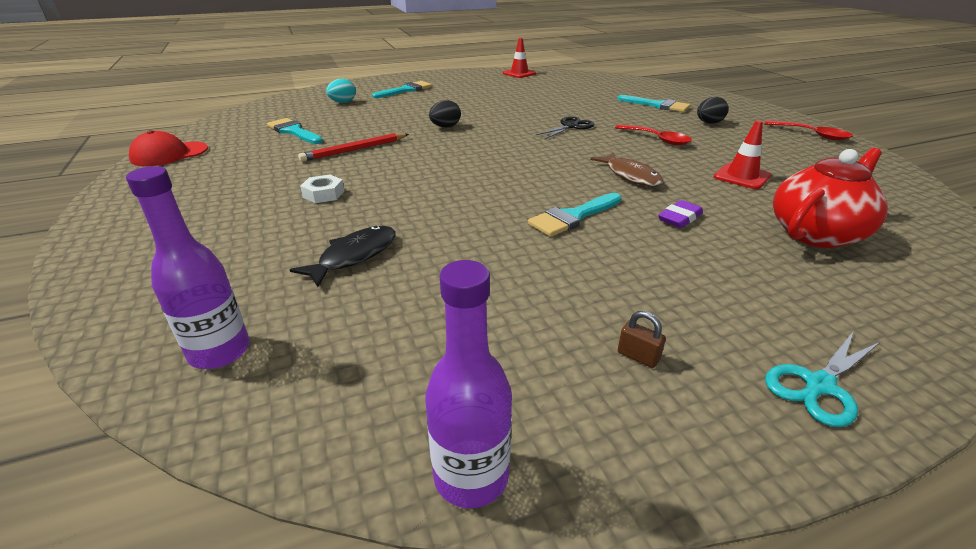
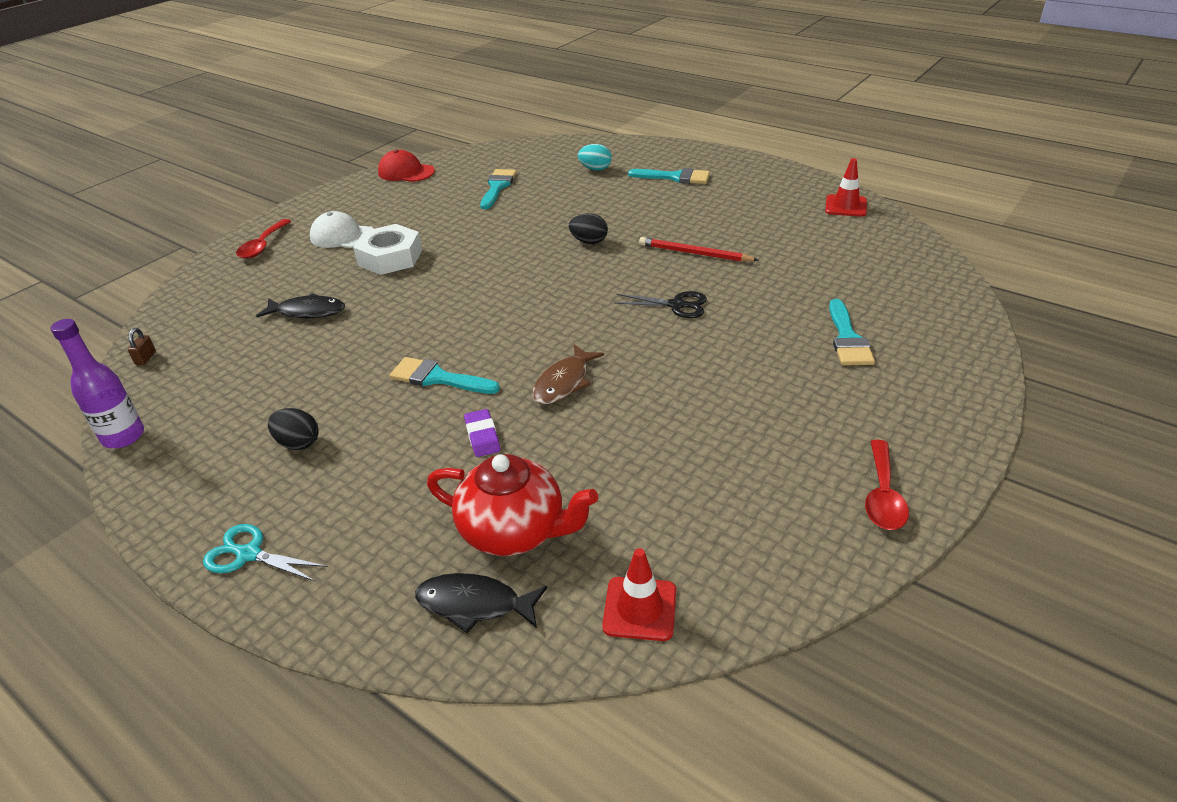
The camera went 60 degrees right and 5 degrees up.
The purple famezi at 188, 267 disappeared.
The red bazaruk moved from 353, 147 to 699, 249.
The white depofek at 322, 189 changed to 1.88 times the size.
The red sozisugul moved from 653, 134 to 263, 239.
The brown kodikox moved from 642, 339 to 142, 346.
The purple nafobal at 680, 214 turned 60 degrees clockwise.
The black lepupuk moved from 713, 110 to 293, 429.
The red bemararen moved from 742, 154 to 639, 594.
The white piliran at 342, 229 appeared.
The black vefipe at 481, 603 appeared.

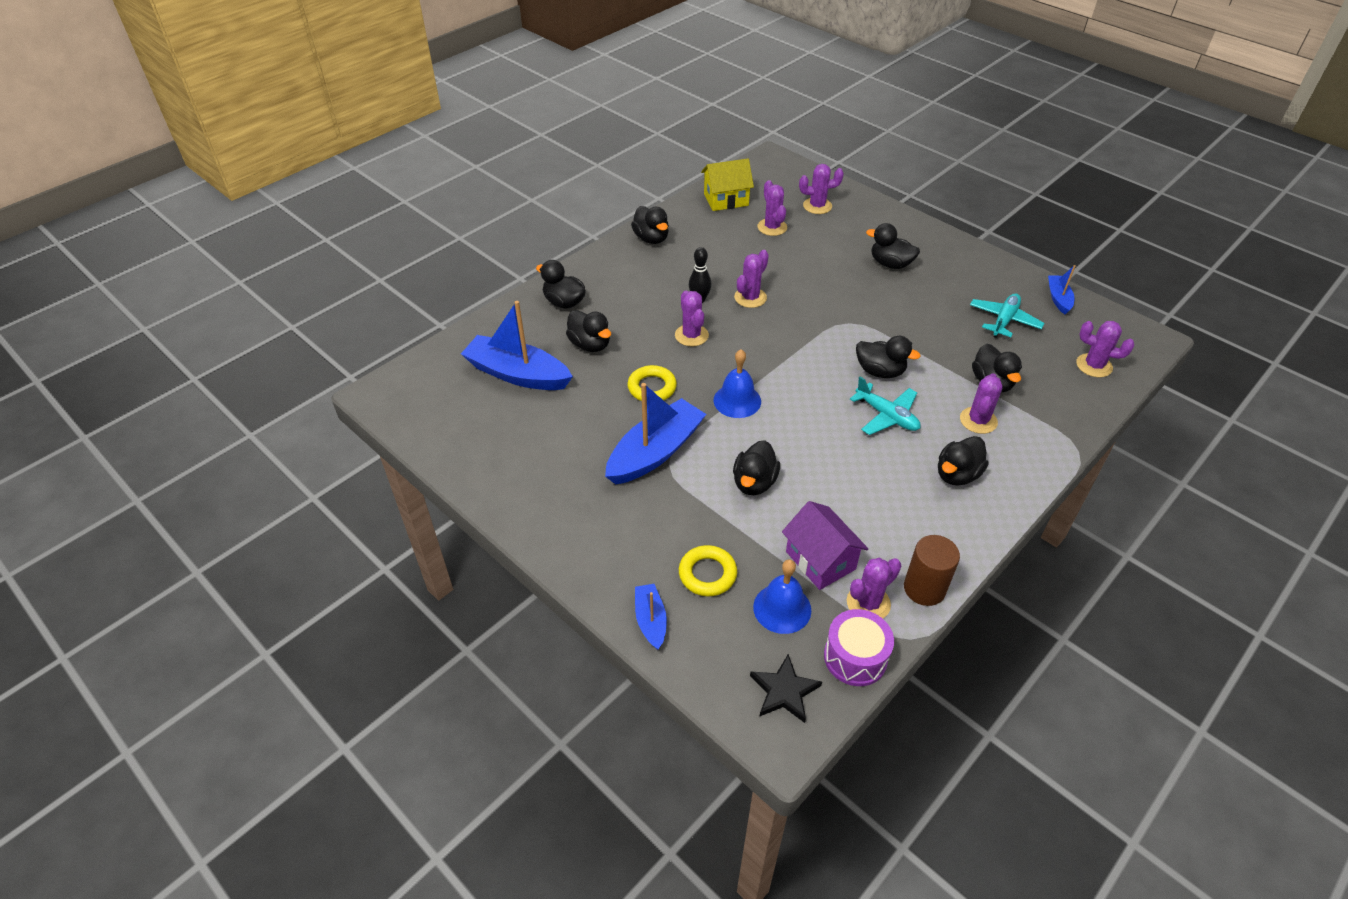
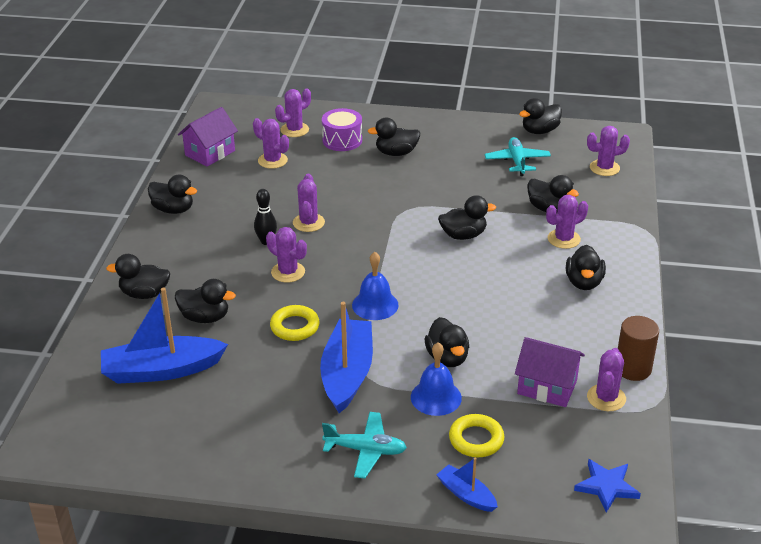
The camera went 35 degrees left and 10 degrees down.
The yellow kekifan at 727, 185 became the purple kekifan at 208, 137.
The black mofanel at 786, 688 became the blue mofanel at 607, 486.
The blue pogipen moved from 782, 596 to 436, 379.
The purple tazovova moved from 859, 647 to 342, 129.
The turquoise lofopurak moved from 885, 405 to 364, 445.
The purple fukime at 981, 403 turned 75 degrees clockwise.
The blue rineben at 1062, 289 was replaced by the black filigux at 540, 116.

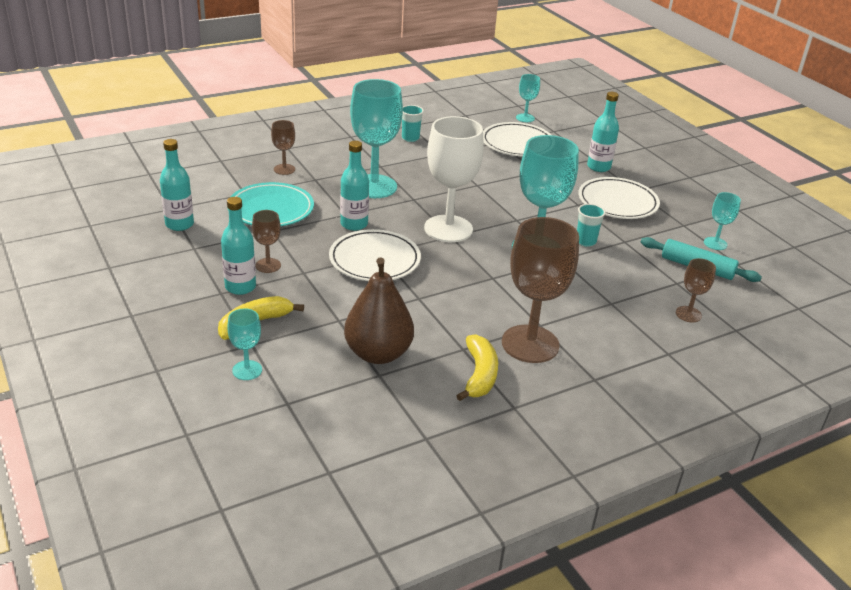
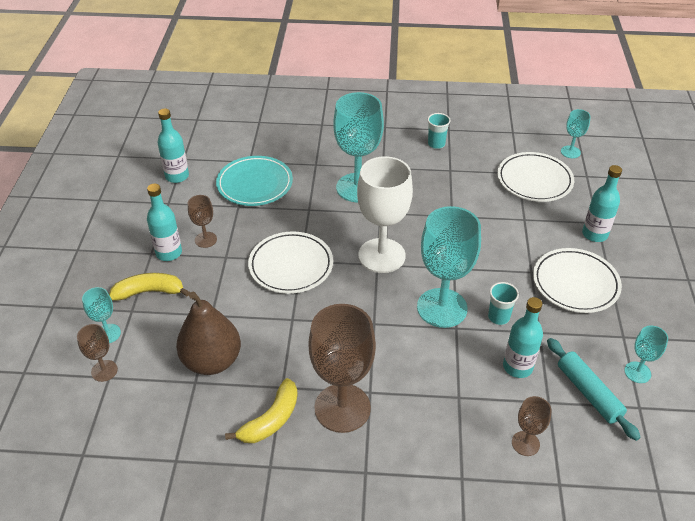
The camera went 35 degrees right and 10 degrees up.
The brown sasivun moved from 283, 147 to 97, 353.
The turquoise famezi moved from 354, 186 to 523, 337.

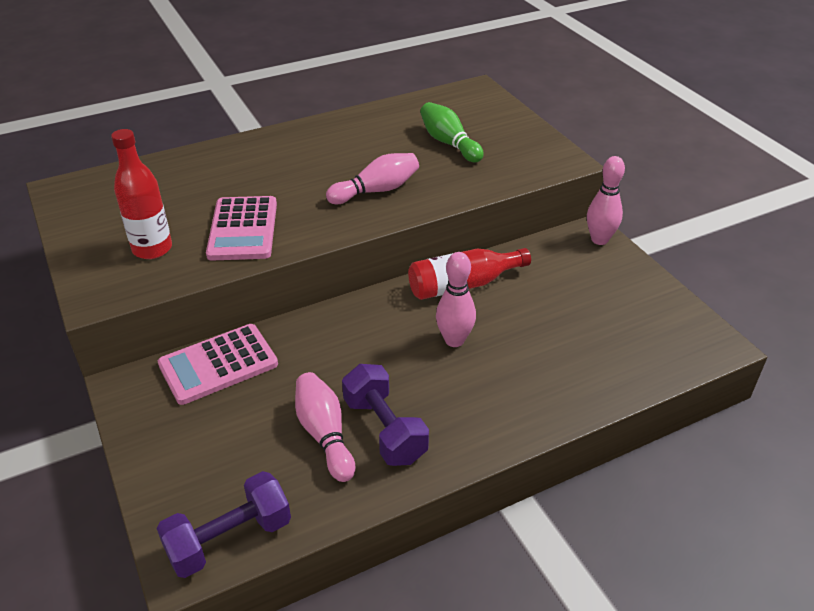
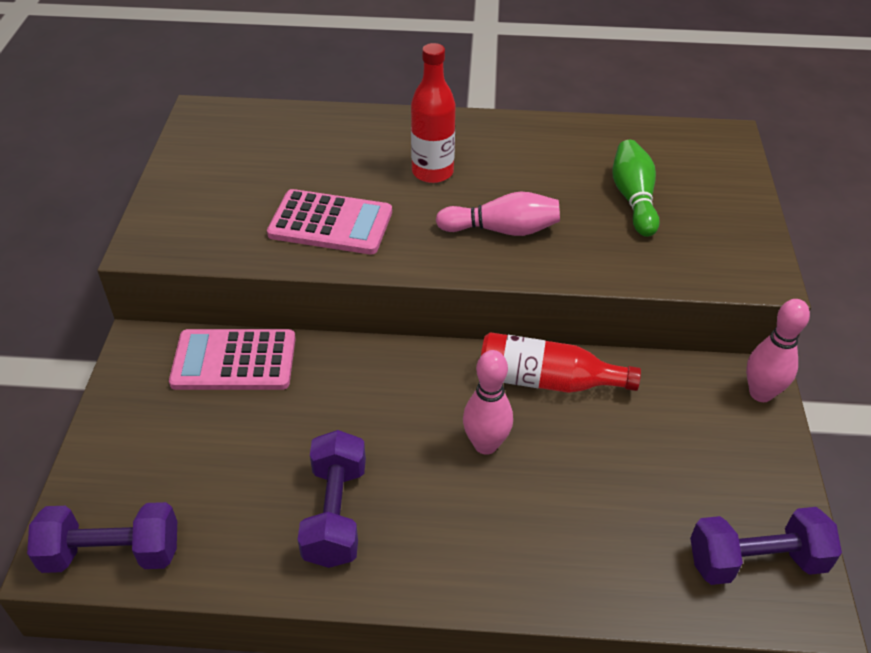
The camera went 30 degrees right and 5 degrees up.
The red famezi moved from 141, 194 to 433, 113.
The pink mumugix at 241, 228 turned 105 degrees counterclockwise.
The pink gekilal at 325, 427 disappeared.
The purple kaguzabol at 766, 546 appeared.

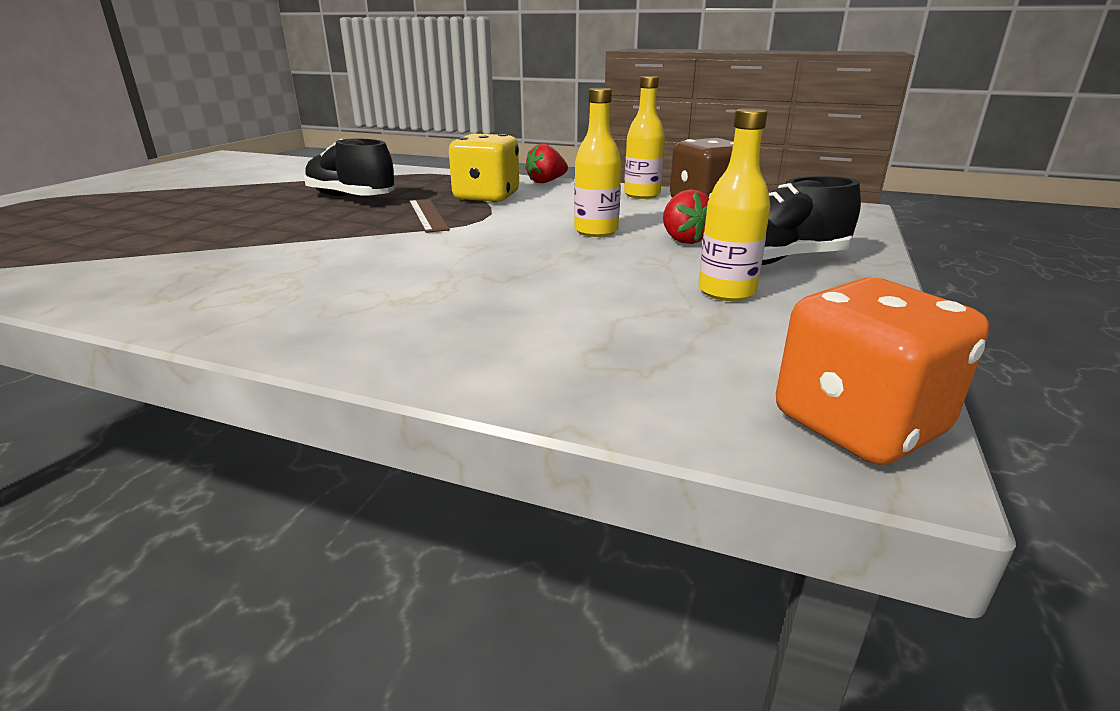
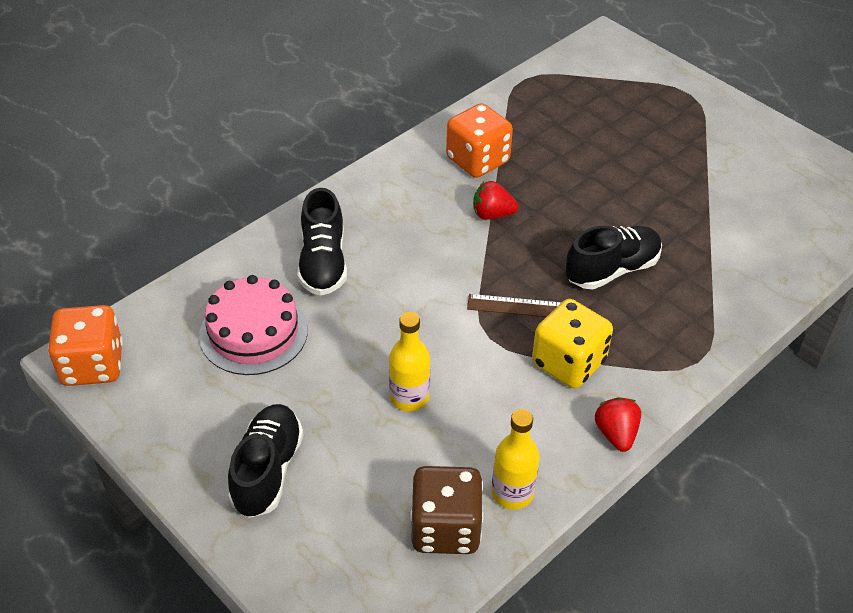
The camera went 115 degrees right and 20 degrees up.
The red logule moved from 686, 216 to 496, 200.
The yellow famezi at 734, 204 disappeared.
The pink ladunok at 253, 325 appeared.
The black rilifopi at 322, 242 appeared.
The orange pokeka at 479, 140 appeared.

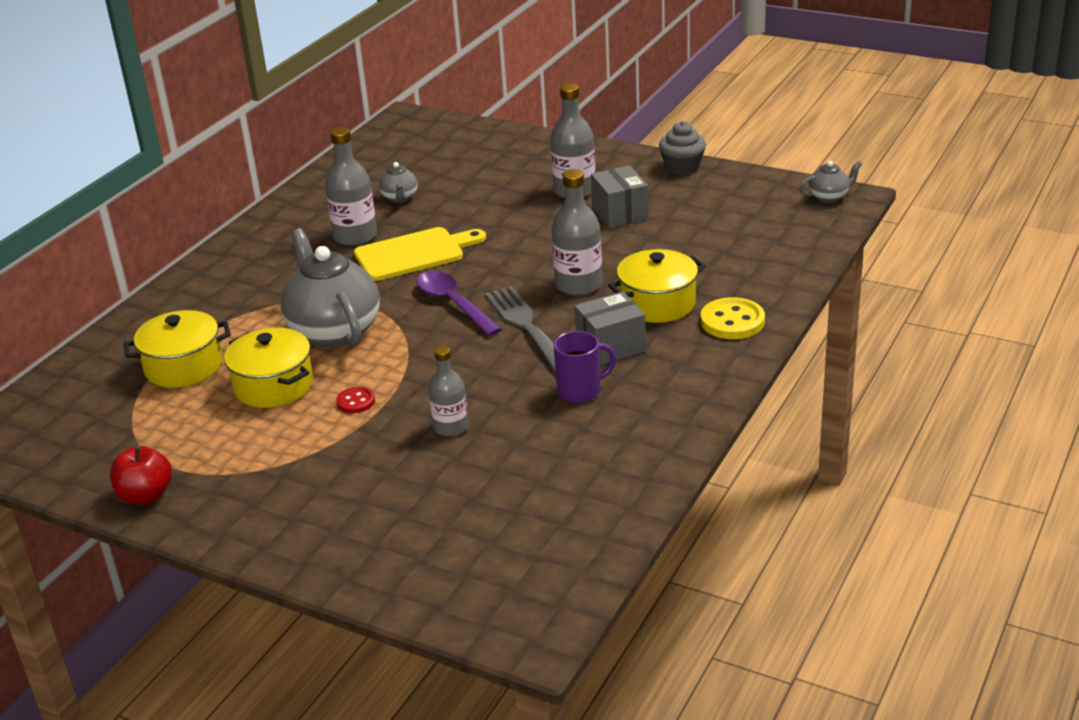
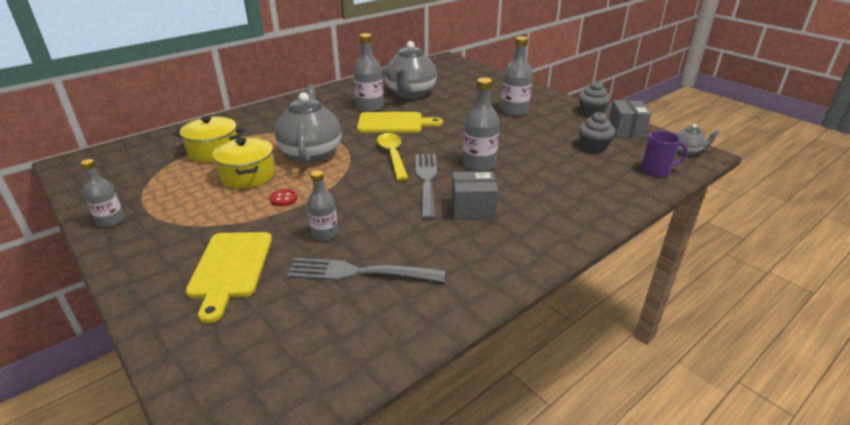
The camera went 20 degrees right and 0 degrees up.
The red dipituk at 141, 475 was replaced by the grey famezi at 102, 193.
The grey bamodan at 398, 182 changed to 2.17 times the size.
The purple sozisugul at 459, 303 became the yellow sozisugul at 393, 157.
The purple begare moved from 585, 367 to 664, 153.
The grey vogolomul moved from 620, 196 to 630, 119.
The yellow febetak at 657, 286 disappeared.
The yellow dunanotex at 733, 318 disappeared.
The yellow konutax at 229, 277 appeared.
The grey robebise at 366, 270 appeared.
The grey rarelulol at 597, 132 appeared.

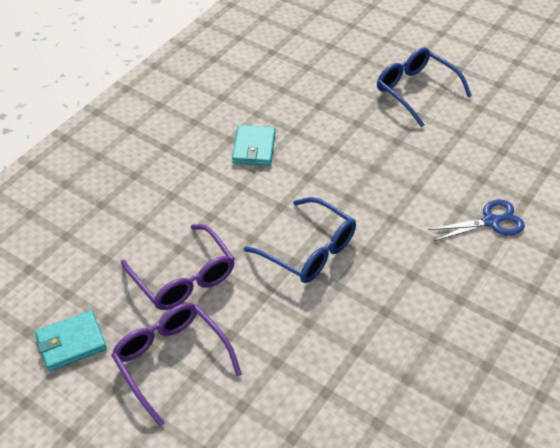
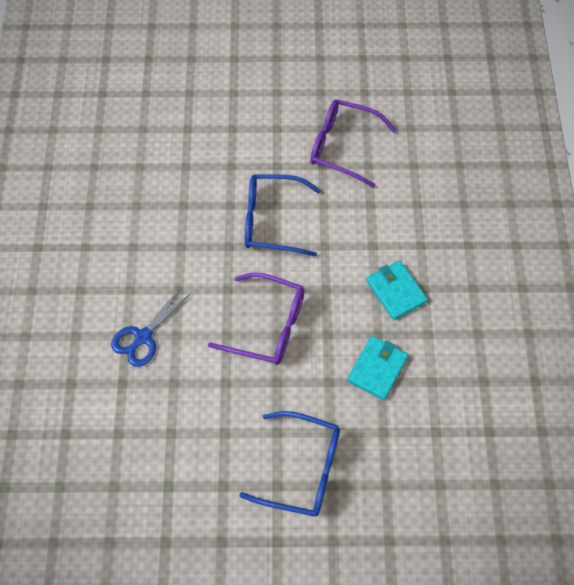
The camera went 145 degrees right and 15 degrees up.
The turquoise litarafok moved from 71, 340 to 377, 368.
The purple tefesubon moved from 176, 364 to 256, 319.

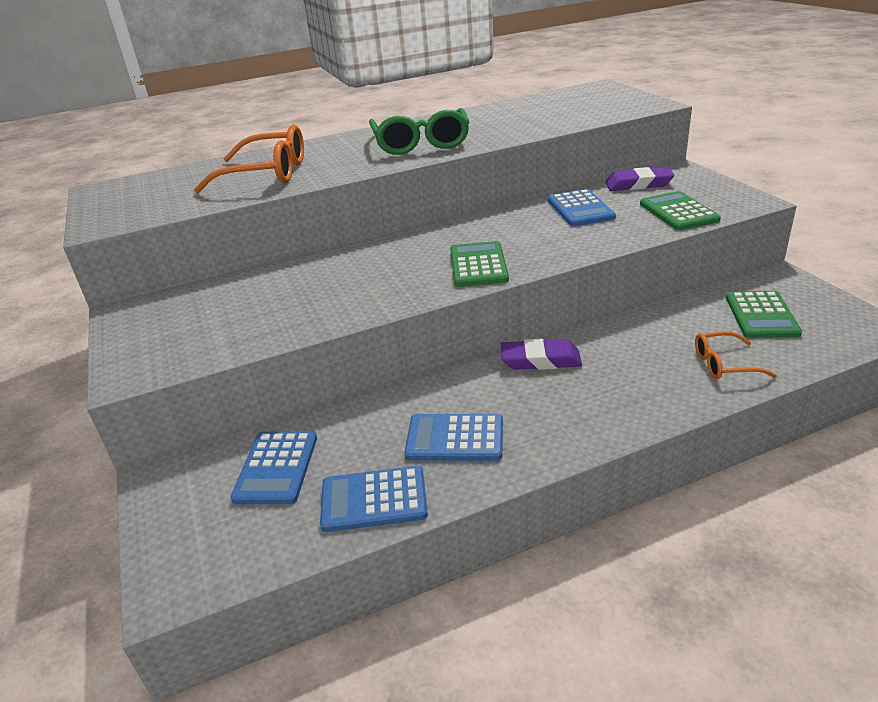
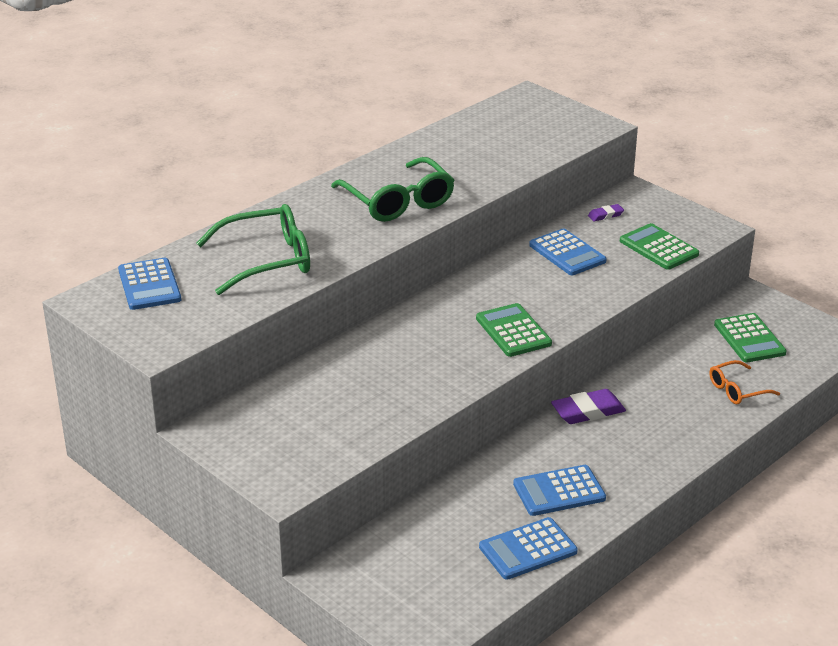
The camera went 25 degrees left and 0 degrees up.
The orange tefesubon at 249, 158 became the green tefesubon at 253, 249.
The blue mumugix moved from 274, 467 to 149, 284.
The purple nafobal at 639, 179 changed to 0.54 times the size.

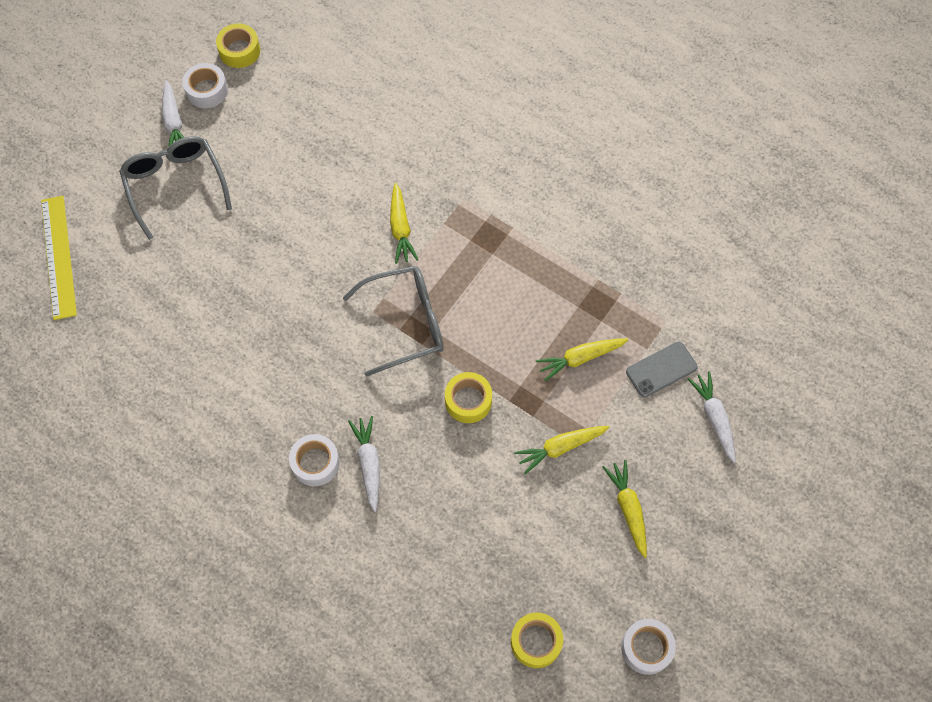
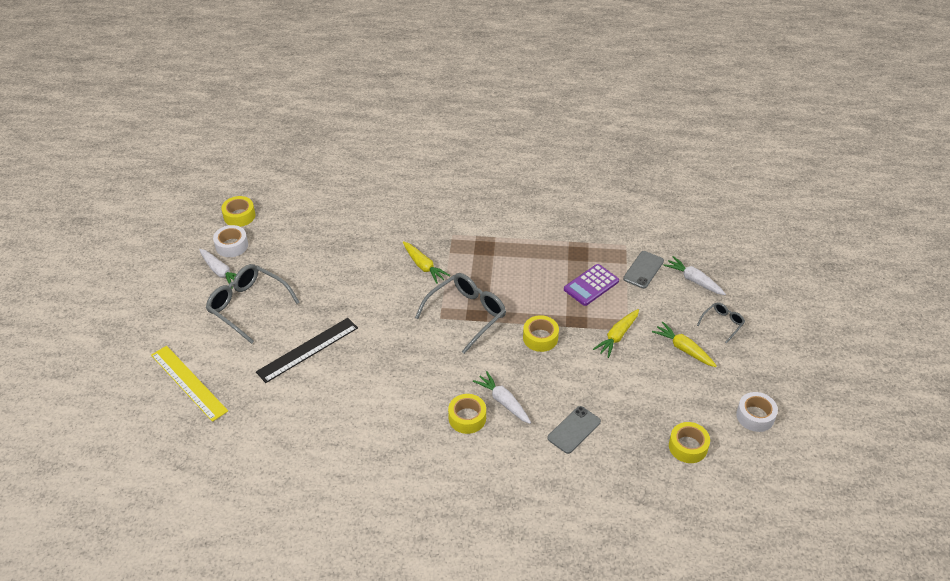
The camera went 30 degrees left and 20 degrees down.
The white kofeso at 314, 460 became the yellow kofeso at 467, 414.
The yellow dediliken at 582, 360 was replaced by the purple mumugix at 591, 285.
The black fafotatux at 307, 350 appeared.
The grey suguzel at 574, 430 appeared.
The grey tefesubon at 721, 323 appeared.

